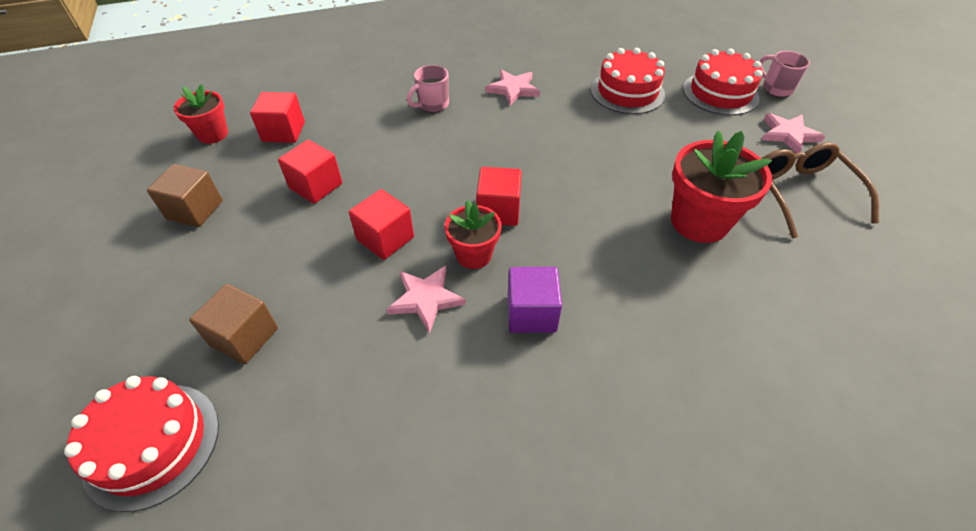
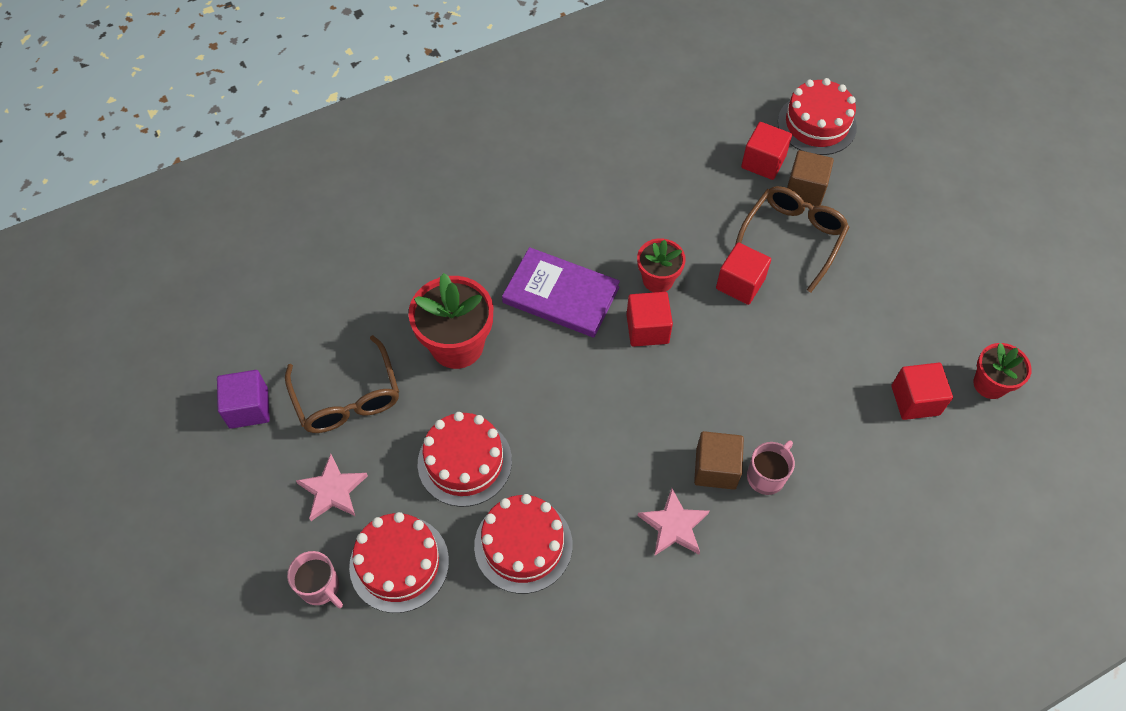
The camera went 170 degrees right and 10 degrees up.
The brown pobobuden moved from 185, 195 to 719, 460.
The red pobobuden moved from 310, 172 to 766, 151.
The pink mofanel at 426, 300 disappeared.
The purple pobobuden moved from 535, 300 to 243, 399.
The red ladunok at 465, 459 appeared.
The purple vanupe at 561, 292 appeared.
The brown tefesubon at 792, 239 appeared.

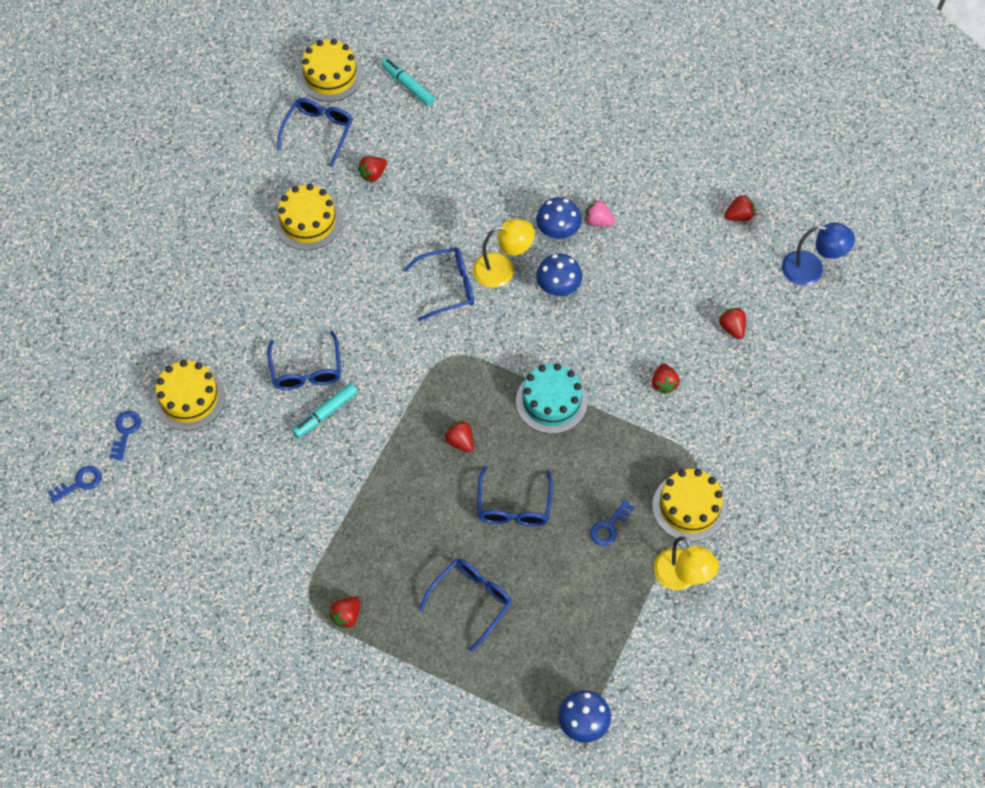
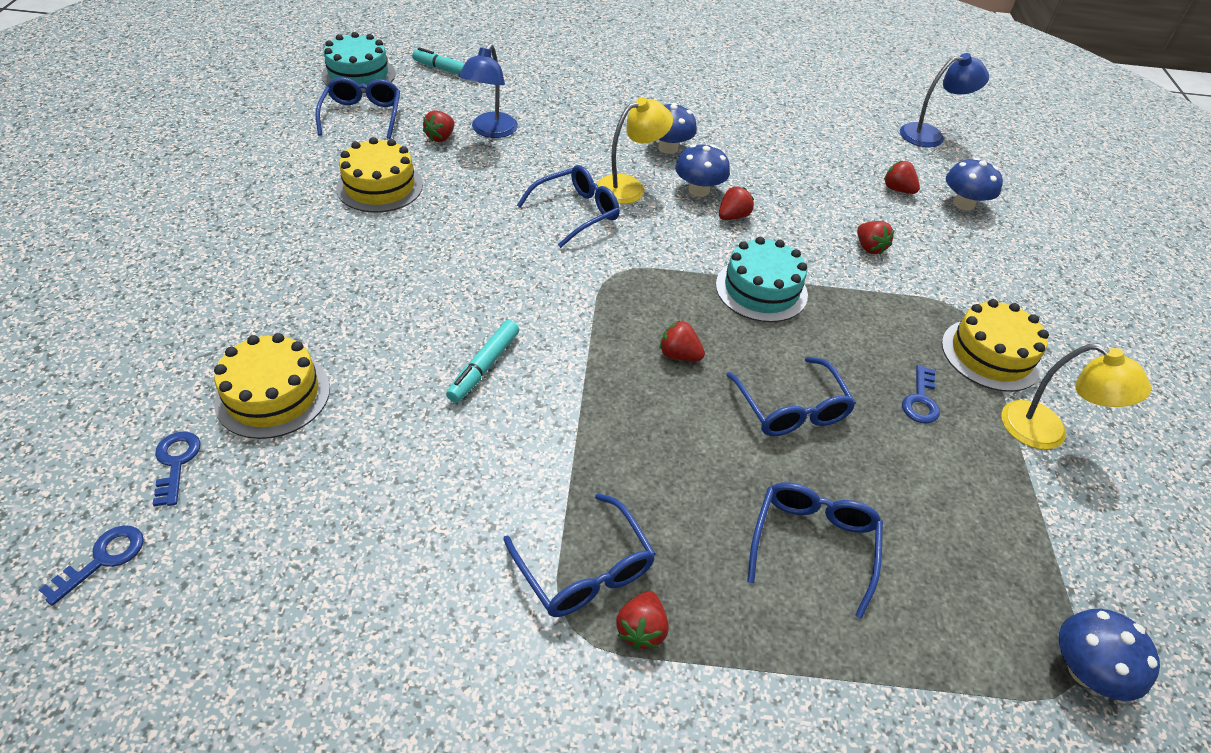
The camera went 25 degrees left and 15 degrees down.
The blue tefesubon moved from 304, 360 to 579, 555.
The yellow ladunok at 330, 70 became the turquoise ladunok at 358, 62.
The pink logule at 600, 213 disappeared.
The red logule moved from 739, 208 to 736, 203.
The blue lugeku at 488, 90 appeared.
The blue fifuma at 974, 184 appeared.

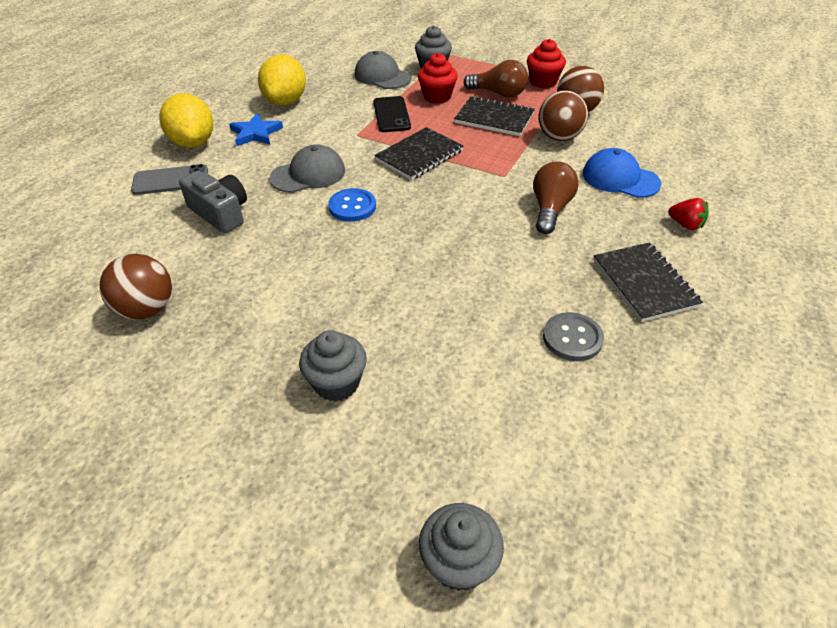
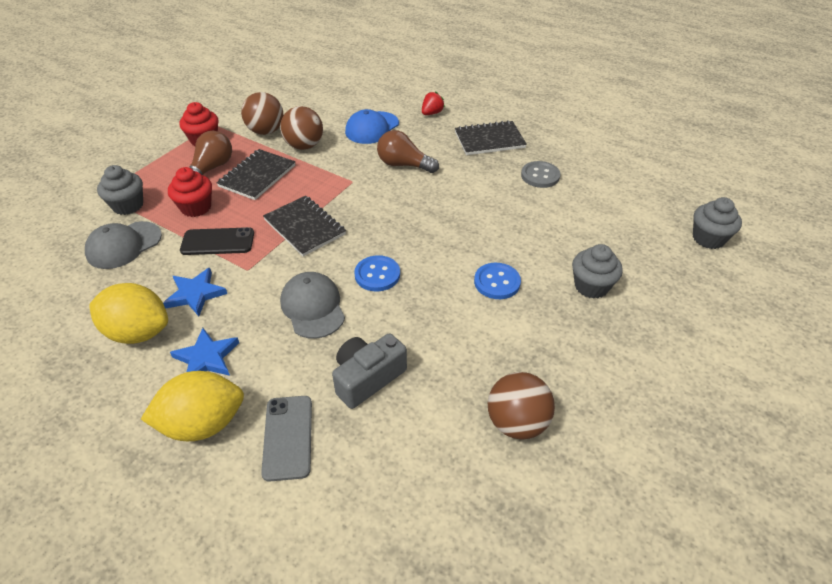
The camera went 85 degrees left and 0 degrees up.
The blue mofanel at 195, 292 appeared.
The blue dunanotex at 497, 281 appeared.

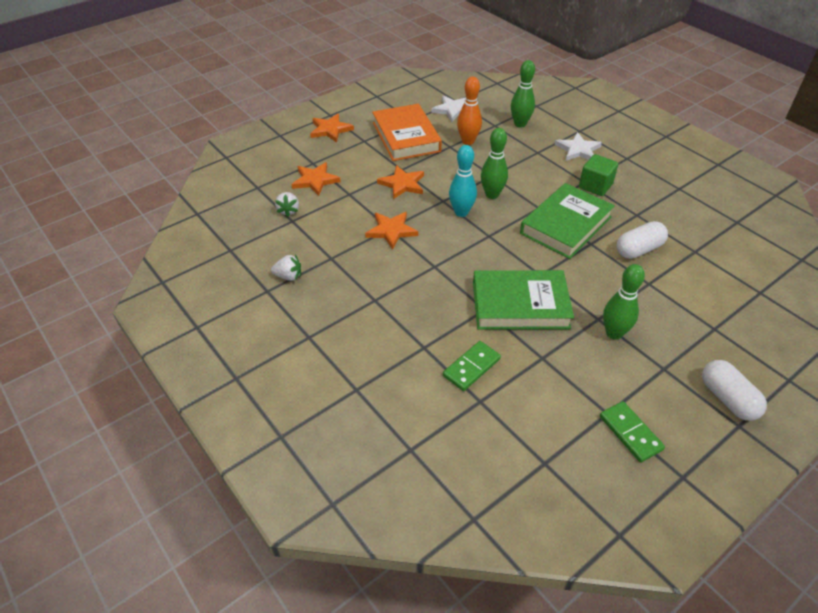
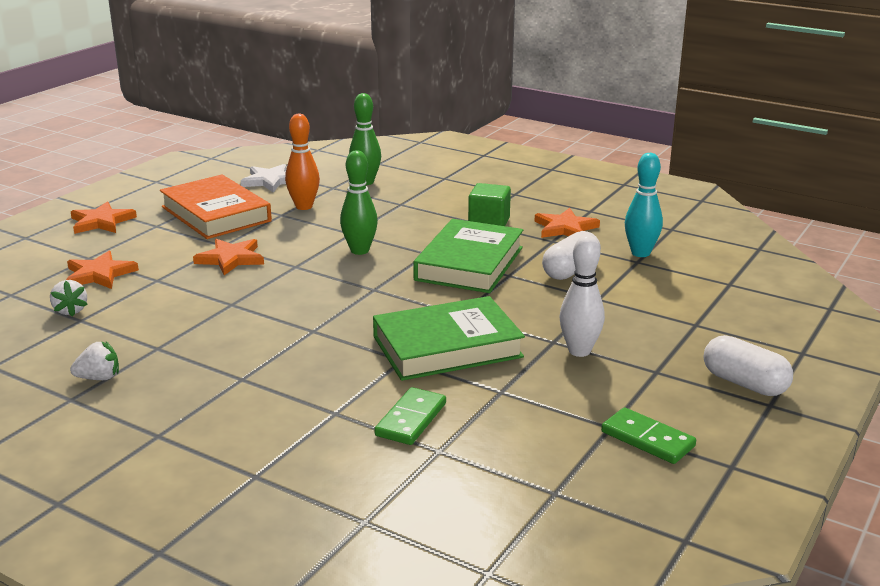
The camera went 20 degrees left and 20 degrees down.
The orange mofanel moved from 391, 231 to 567, 223.
The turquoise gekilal moved from 463, 181 to 644, 205.
The white mofanel at 578, 146 disappeared.
The green gekilal at 624, 302 became the white gekilal at 582, 296.

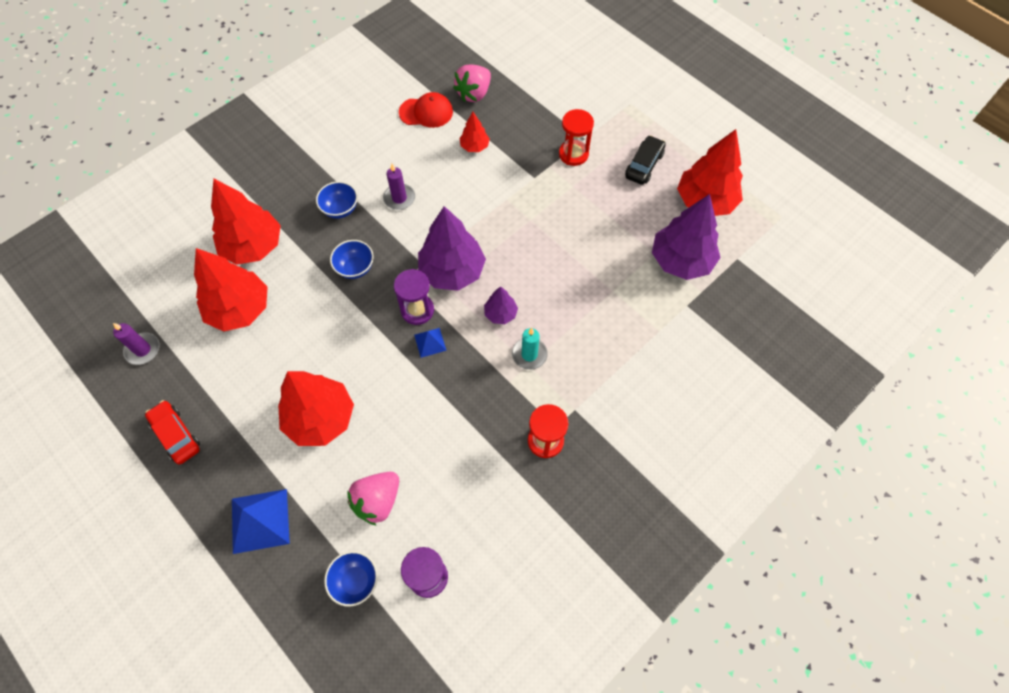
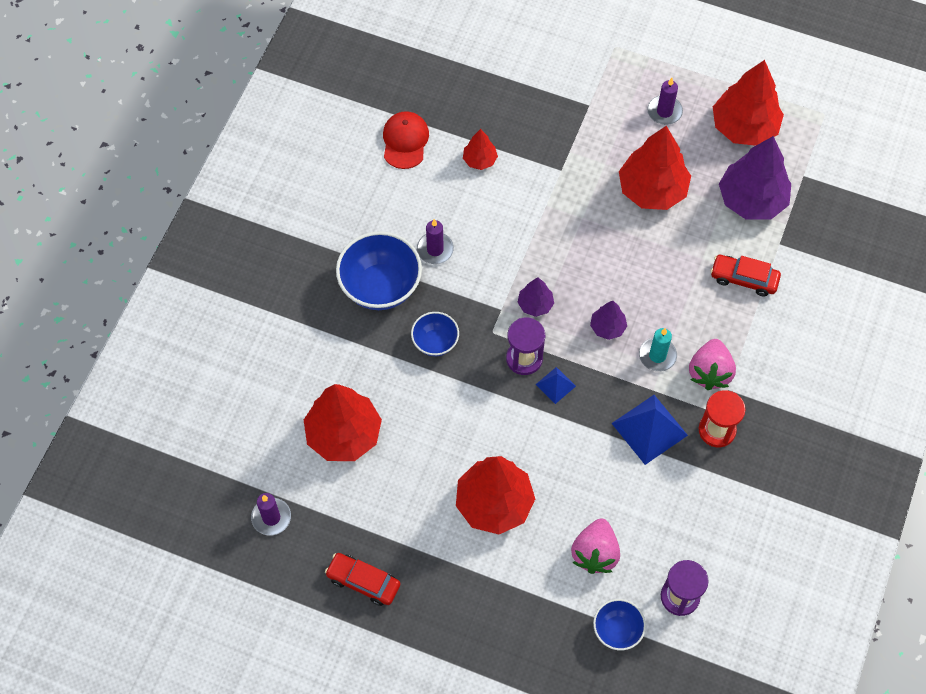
The camera went 25 degrees left and 0 degrees up.
The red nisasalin moved from 246, 222 to 655, 168.
The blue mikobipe moved from 261, 521 to 650, 430.
The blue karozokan at 337, 200 changed to 1.79 times the size.
The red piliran at 426, 110 turned 60 degrees counterclockwise.
The purple nisasalin at 452, 248 changed to 0.49 times the size.
The pink logule moved from 472, 83 to 712, 364.
The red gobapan at 576, 137 disappeared.
The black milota at 645, 160 was replaced by the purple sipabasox at 665, 101.
The red milota at 746, 275 appeared.

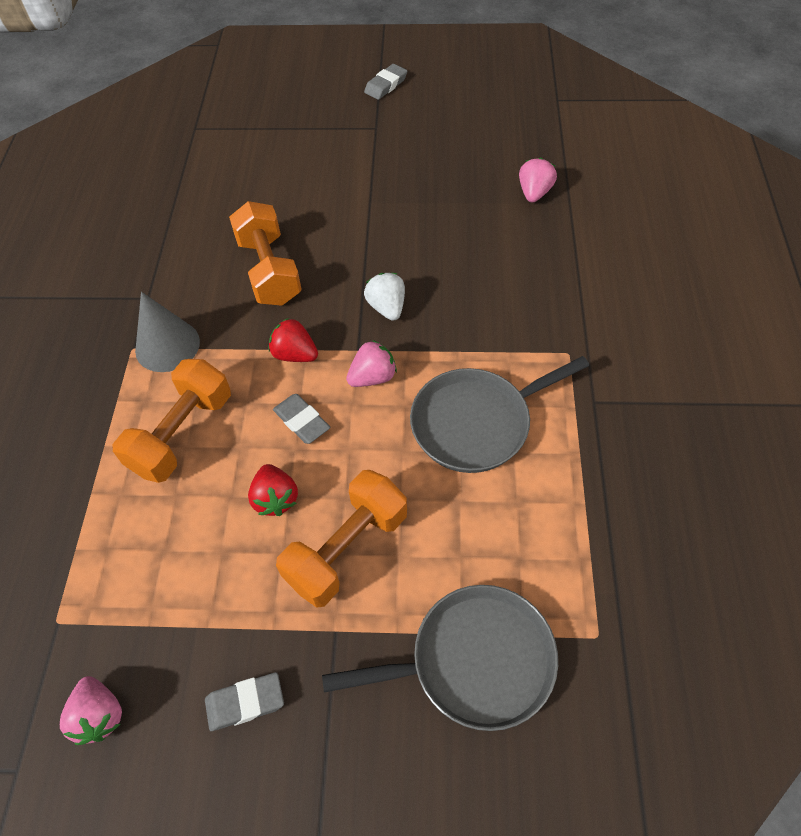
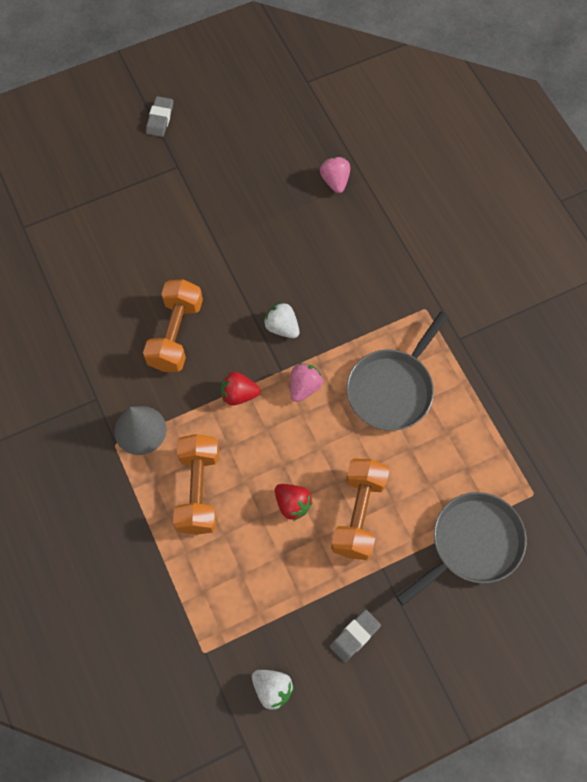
The camera went 30 degrees left and 10 degrees up.
The pink logule at 91, 710 became the white logule at 273, 690.
The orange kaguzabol at 265, 253 turned 60 degrees clockwise.
The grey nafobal at 301, 419 disappeared.

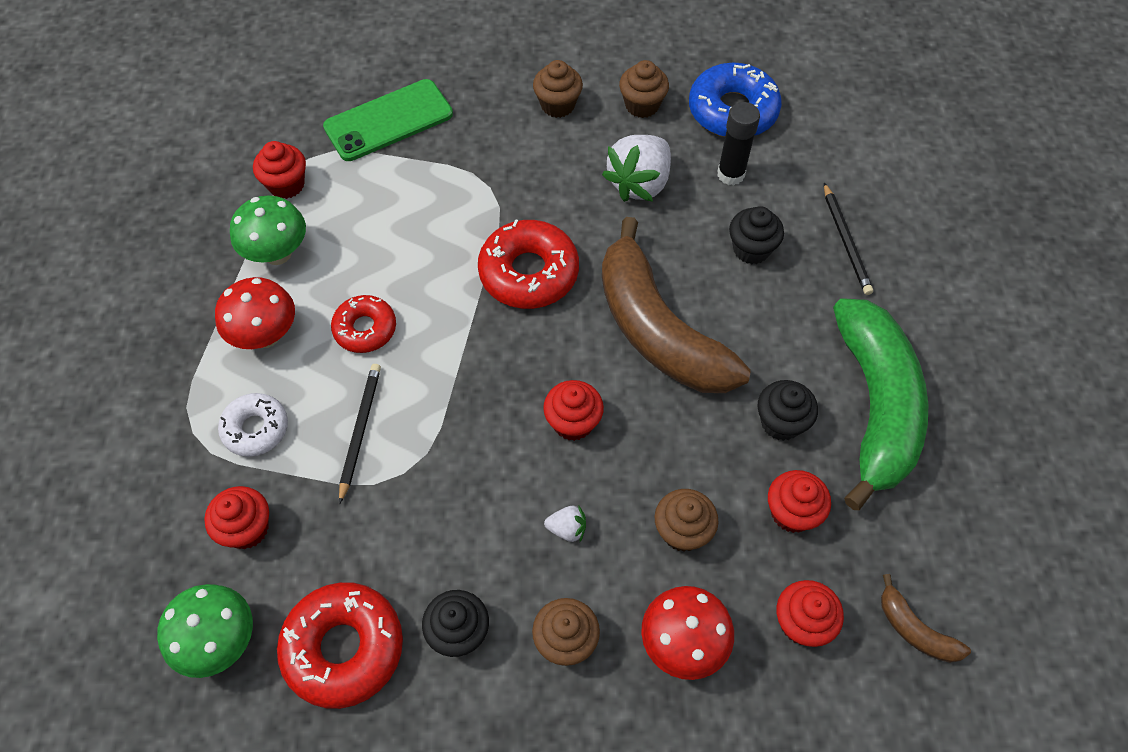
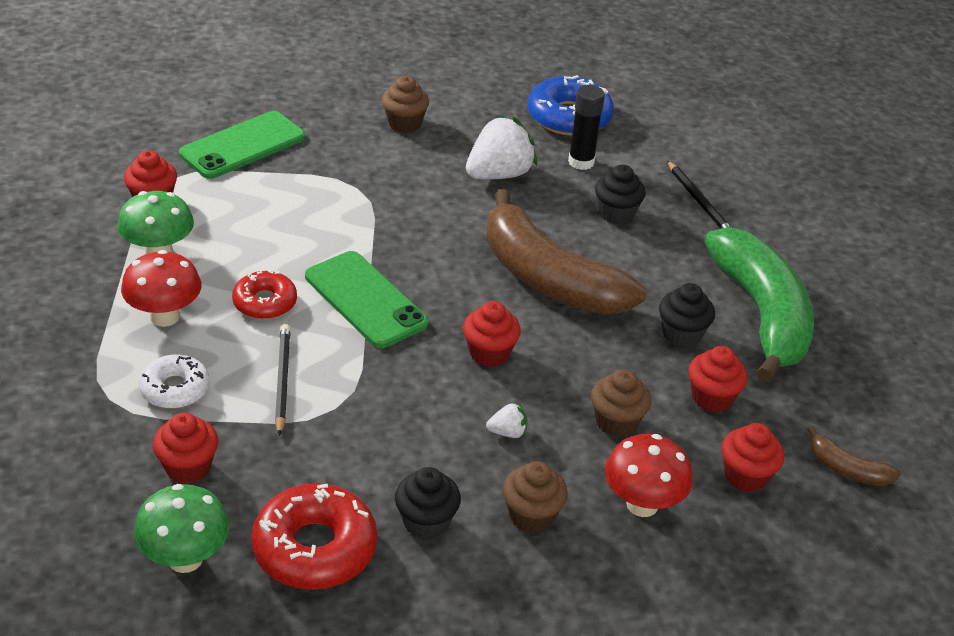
The camera went 15 degrees left and 20 degrees down.
The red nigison at 528, 264 disappeared.
The white logule at 636, 168 turned 150 degrees counterclockwise.
The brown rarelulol at 644, 89 disappeared.
The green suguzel at 366, 299 appeared.

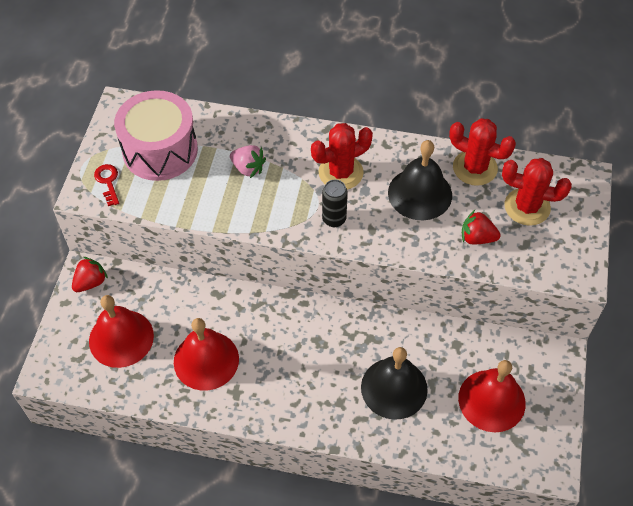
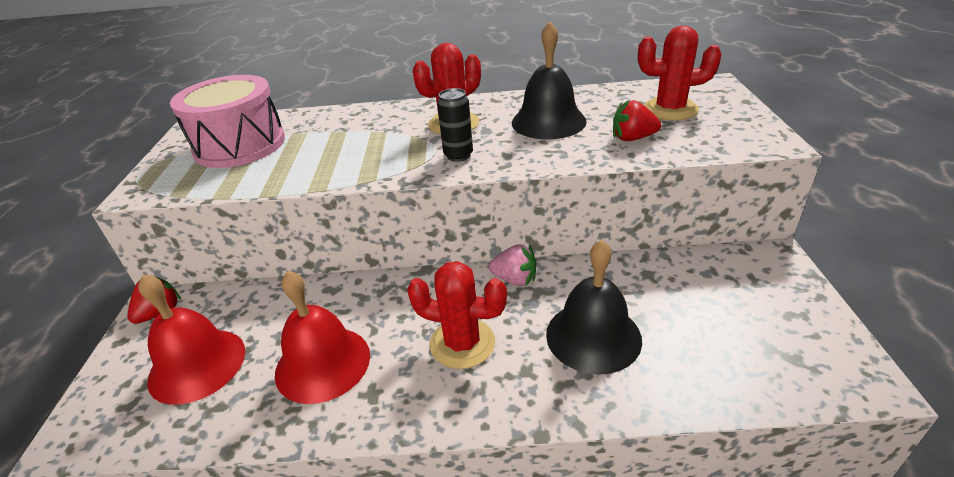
The camera went 10 degrees left and 20 degrees down.
The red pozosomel at 106, 185 disappeared.
The pink logule moved from 248, 161 to 512, 265.
The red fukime moved from 482, 152 to 457, 315.
The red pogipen at 492, 396 disappeared.

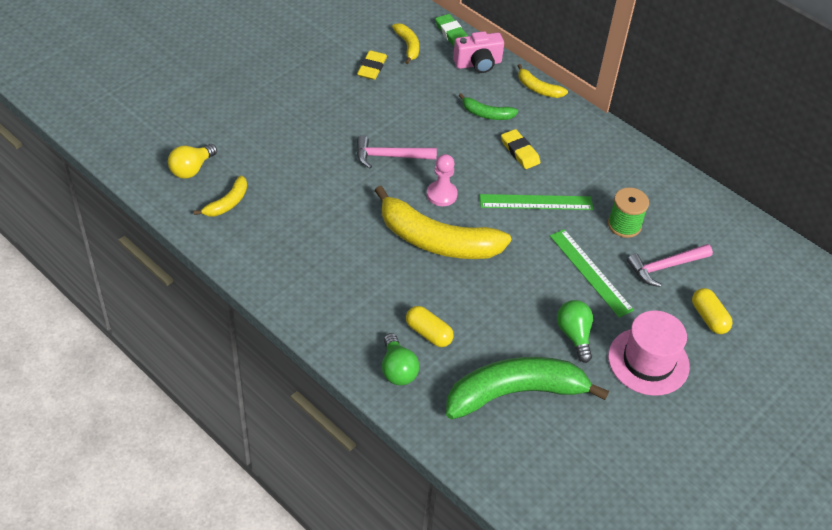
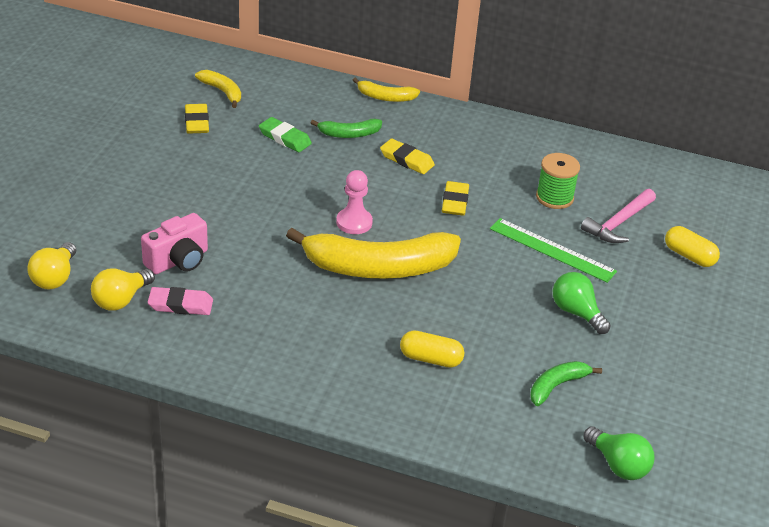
The camera went 25 degrees left and 10 degrees down.
The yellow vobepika at 220, 195 was replaced by the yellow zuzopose at 123, 289.
The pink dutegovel at 397, 152 disappeared.
The green zuzopose moved from 400, 359 to 619, 453.
The green nafobal moved from 451, 30 to 285, 134.
The green vobepika at 527, 388 changed to 0.47 times the size.
The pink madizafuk moved from 478, 52 to 174, 243.
The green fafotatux at 536, 202 was replaced by the yellow nafobal at 455, 198.
The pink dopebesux at 649, 353 disappeared.
The pink nafobal at 180, 301 appeared.

